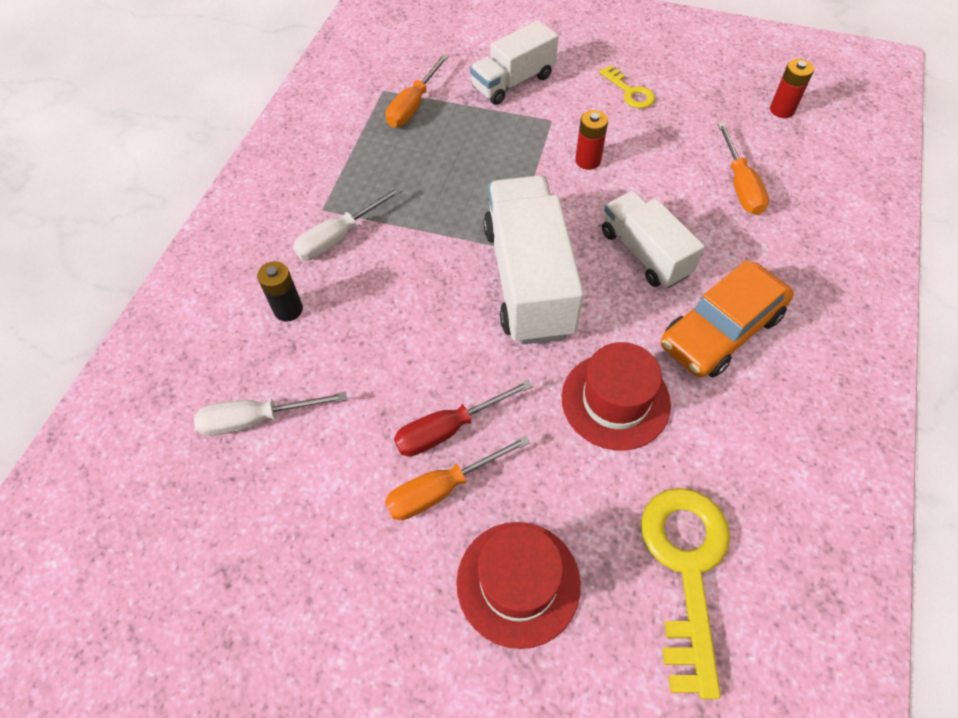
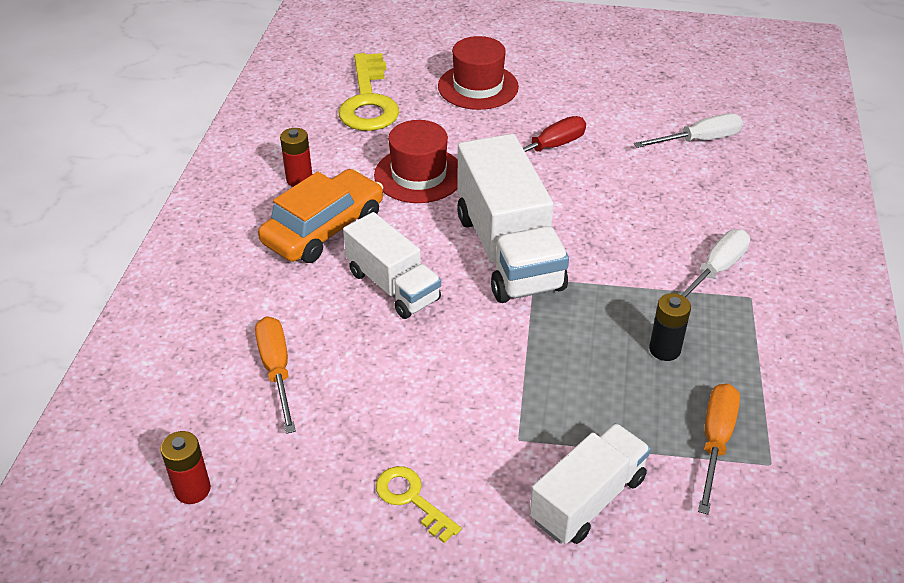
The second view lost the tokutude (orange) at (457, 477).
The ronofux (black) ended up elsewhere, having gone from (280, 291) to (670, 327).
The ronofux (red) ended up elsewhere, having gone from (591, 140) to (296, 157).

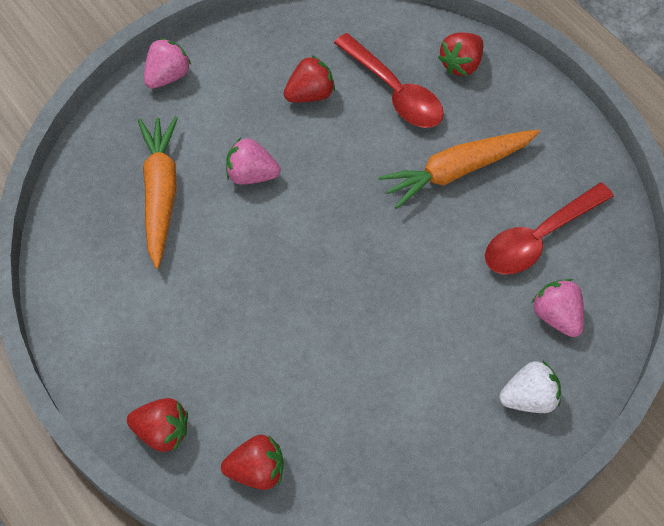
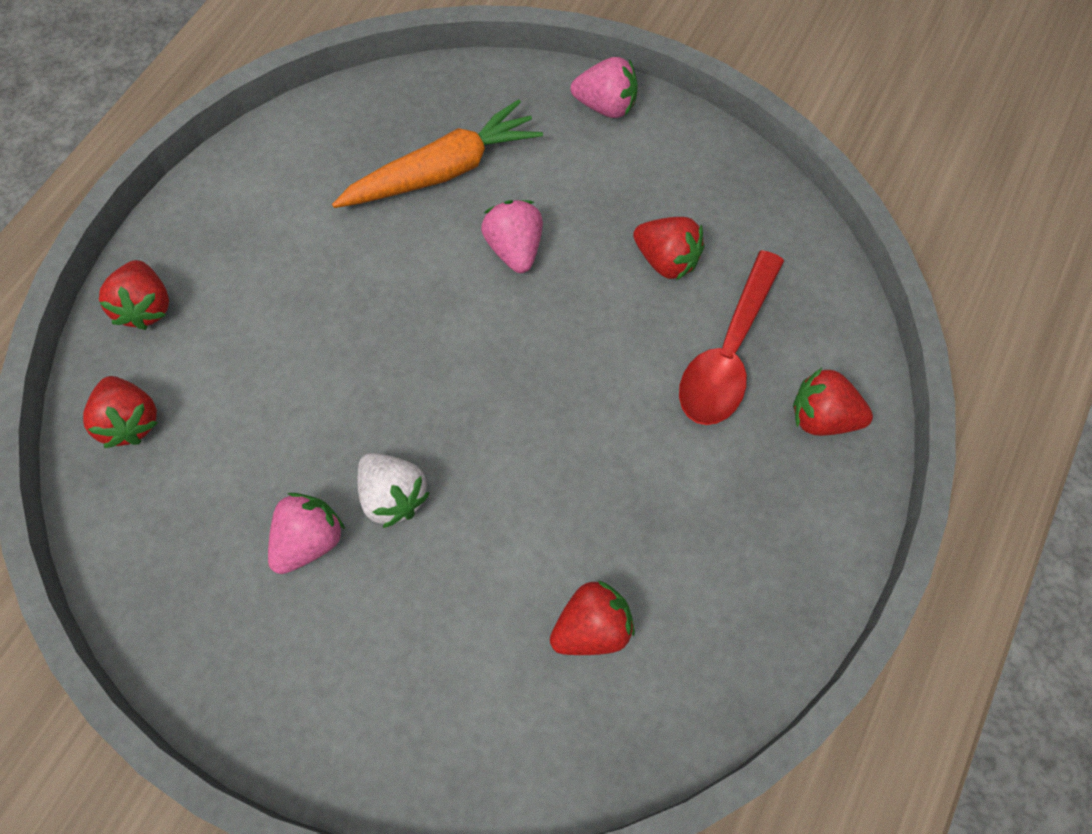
The second view lost the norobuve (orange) at (459, 169).
The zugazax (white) ended up elsewhere, having gone from (530, 387) to (394, 490).
The zugazax (pink) ended up elsewhere, having gone from (557, 308) to (306, 533).
Where the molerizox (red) stood at (549, 228), the zugazax (red) came to stand at (592, 617).

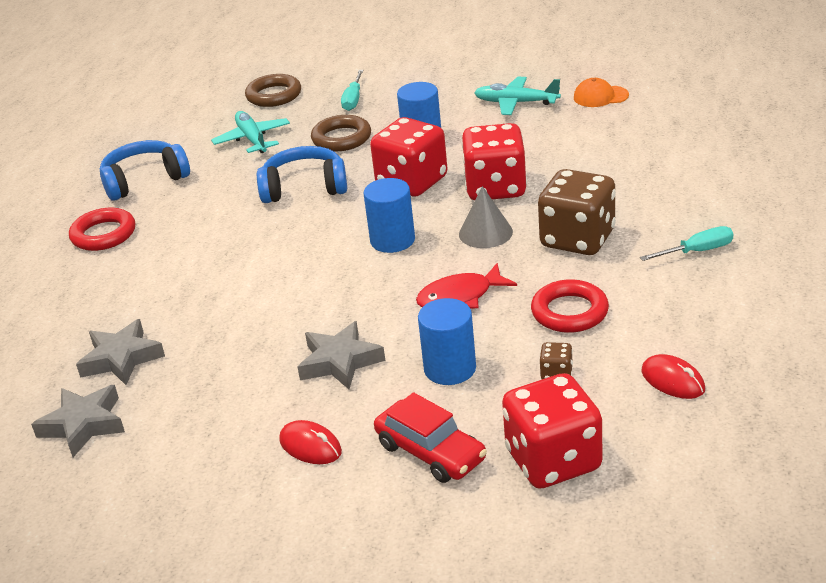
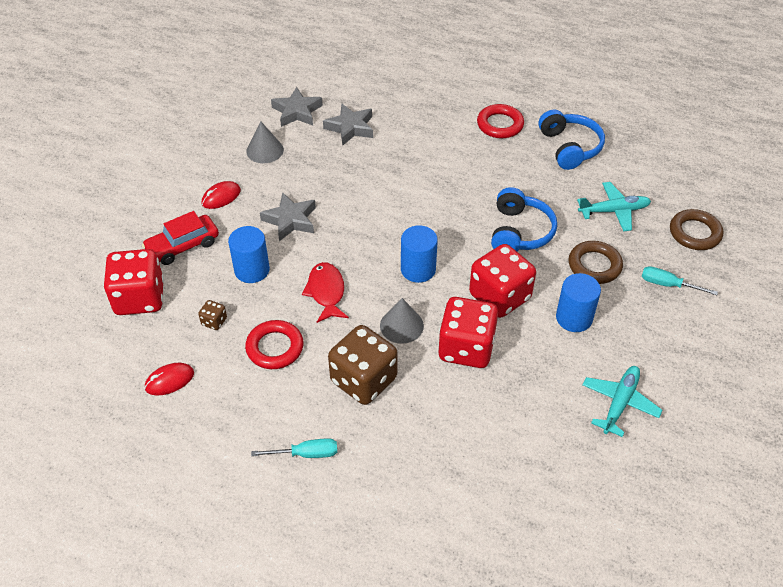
The second view lost the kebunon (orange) at (601, 92).
The second view gained the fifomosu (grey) at (265, 142).
The tokutude (turquoise) at (687, 243) ended up facing another way, 90 degrees counterclockwise from before.

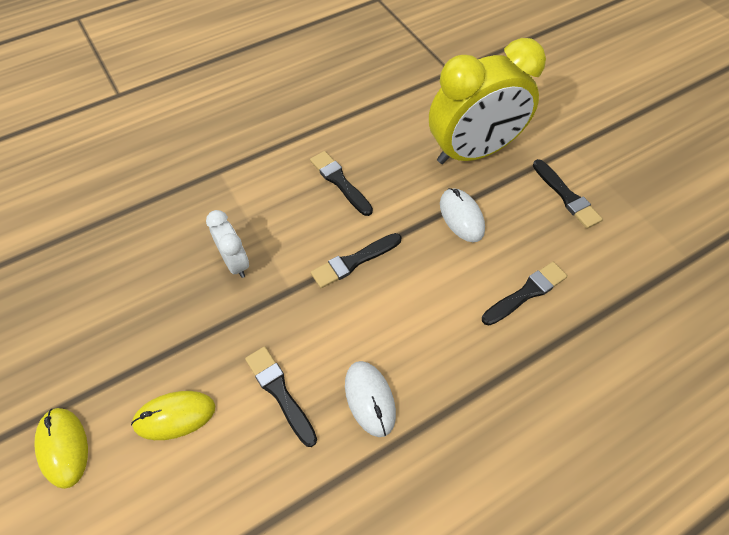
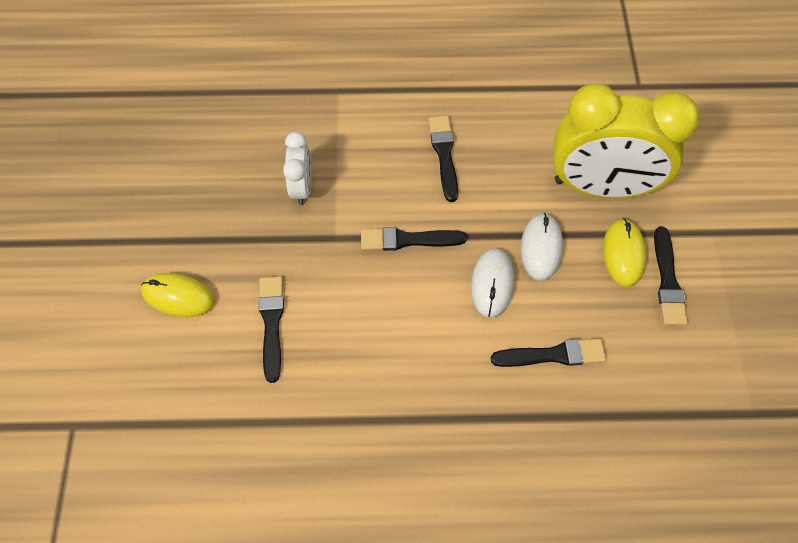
The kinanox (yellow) ended up elsewhere, having gone from (61, 448) to (624, 252).
The kinanox (white) ended up elsewhere, having gone from (370, 399) to (492, 283).

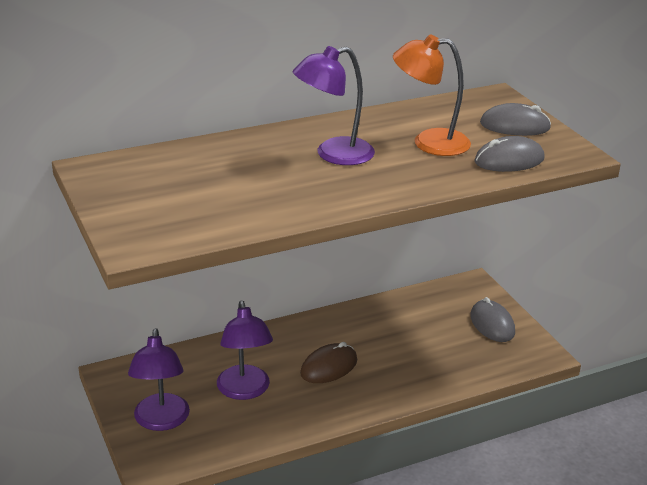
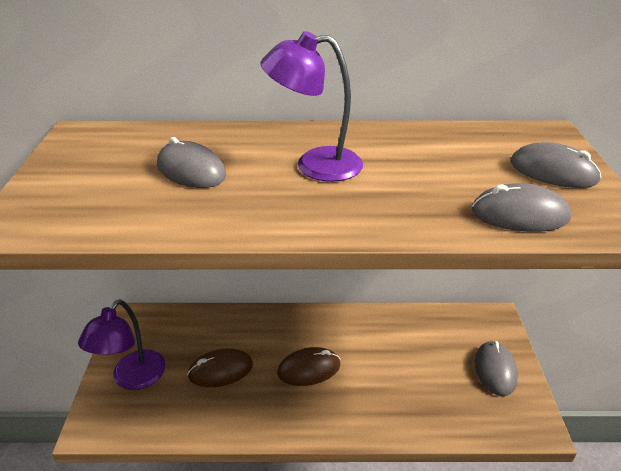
The second view lost the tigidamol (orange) at (432, 95).
The second view gained the kinanox (grey) at (191, 162).
Where the tigidamol (purple) stood at (245, 350), the kinanox (brown) came to stand at (220, 367).

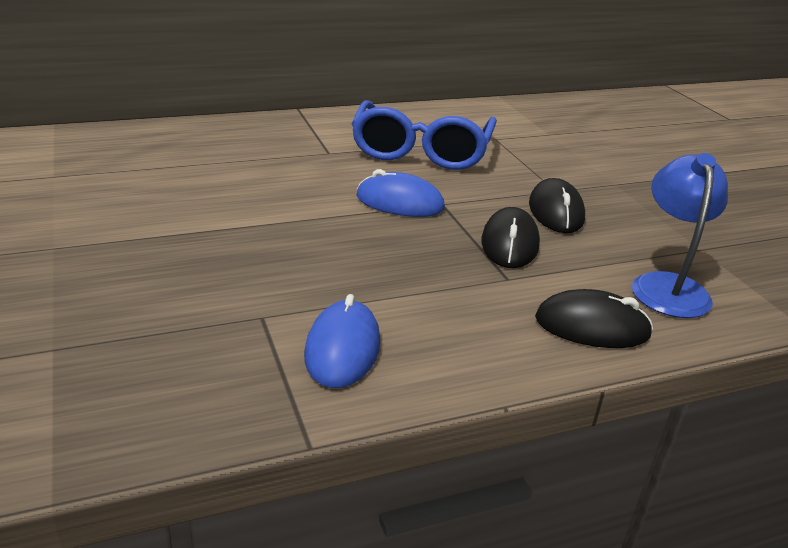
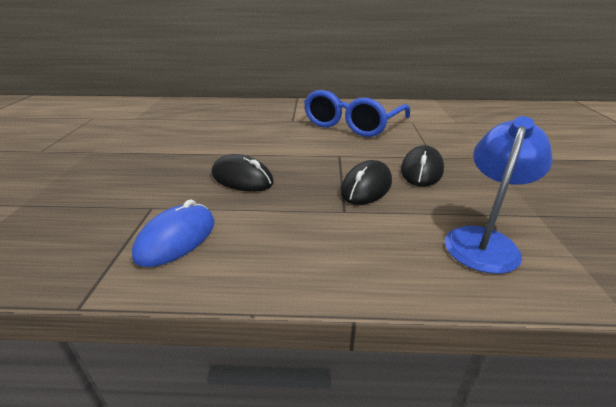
The second view lost the kinanox (blue) at (401, 193).
The kinanox (black) ended up elsewhere, having gone from (594, 318) to (242, 173).

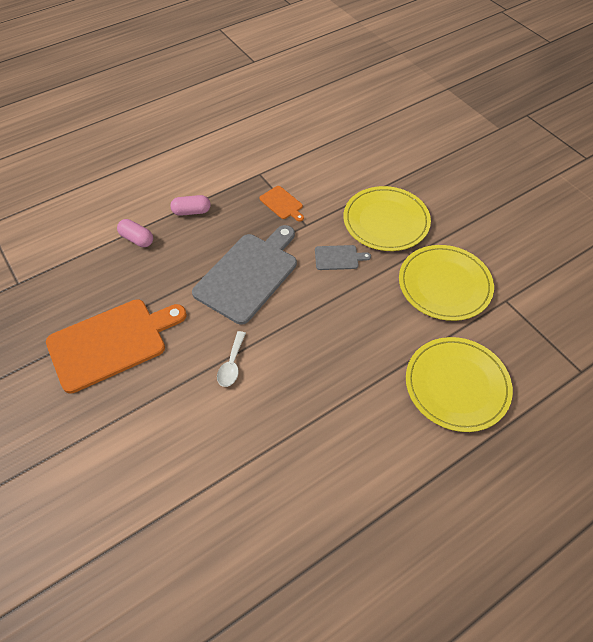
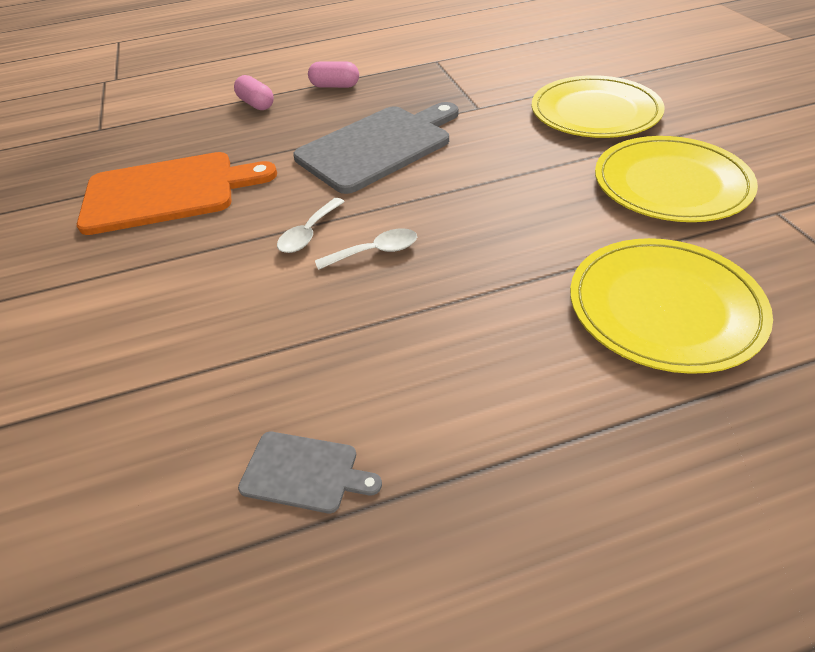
The second view lost the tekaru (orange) at (281, 204).
The second view gained the molerizox (white) at (366, 249).
The tekaru (grey) ended up elsewhere, having gone from (343, 257) to (310, 472).

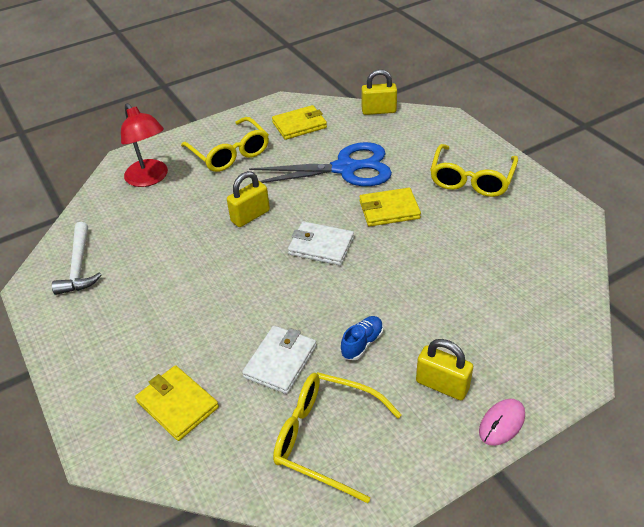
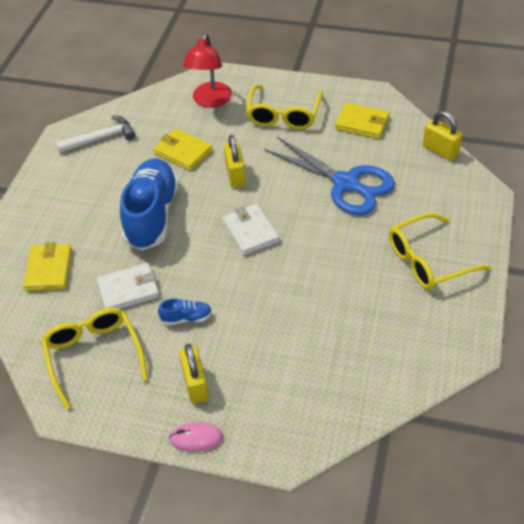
The second view gained the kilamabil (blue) at (149, 204).
The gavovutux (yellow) ended up elsewhere, having gone from (390, 207) to (182, 150).
The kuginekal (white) at (77, 258) ended up facing another way, 150 degrees counterclockwise from before.
The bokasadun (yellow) at (248, 199) ended up facing another way, 75 degrees clockwise from before.

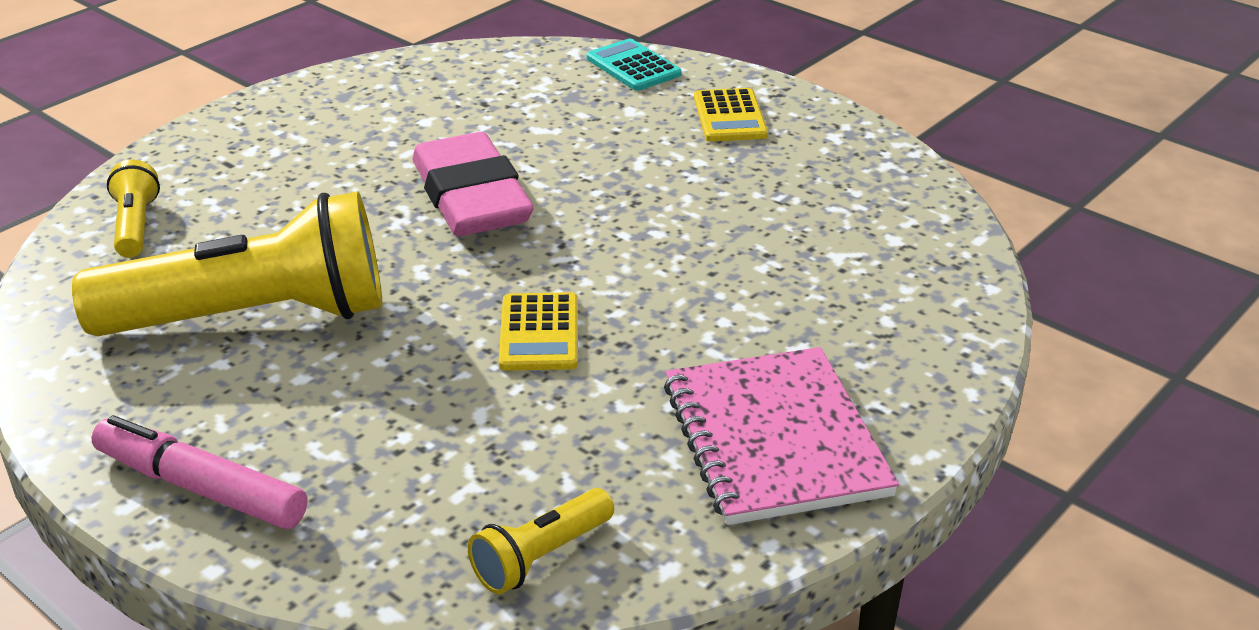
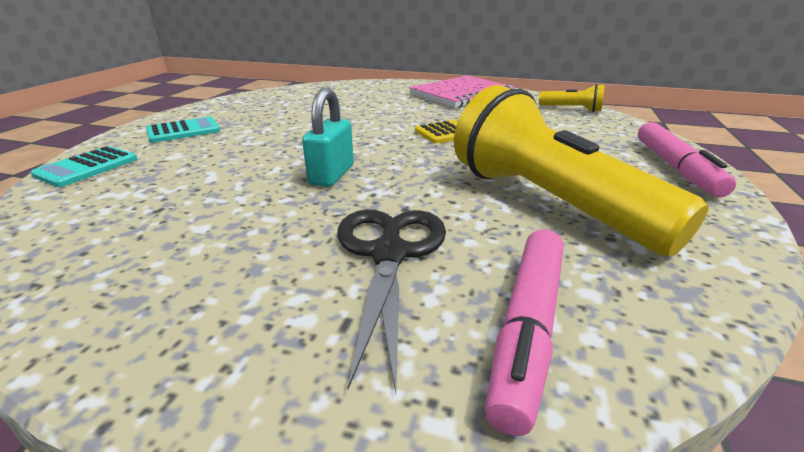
The second view gained the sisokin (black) at (391, 301).
Where the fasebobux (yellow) stood at (133, 209), the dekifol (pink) came to stand at (524, 332).
Where the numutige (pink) stood at (473, 184), the bokasadun (turquoise) came to stand at (328, 137).
What was the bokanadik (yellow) at (731, 115) turned into the bokanadik (turquoise) at (183, 130).

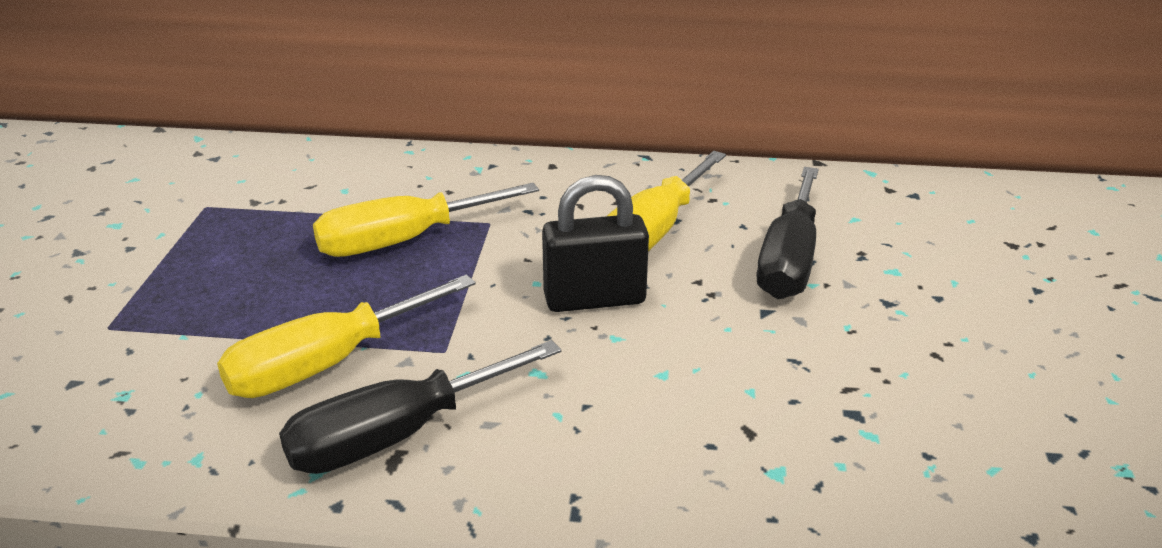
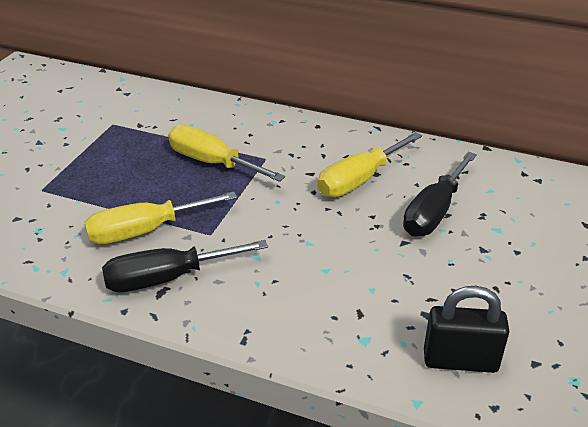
The bokasadun (black) ended up elsewhere, having gone from (595, 243) to (466, 329).
The tokutude (yellow) at (426, 220) ended up facing another way, 45 degrees clockwise from before.

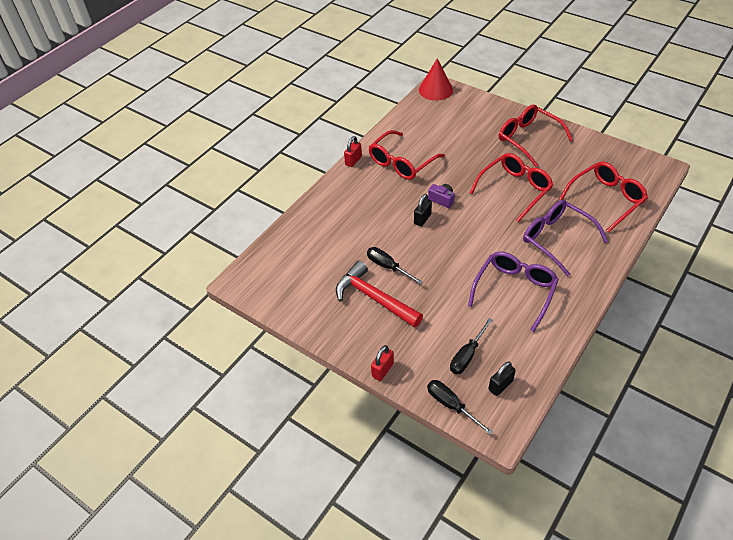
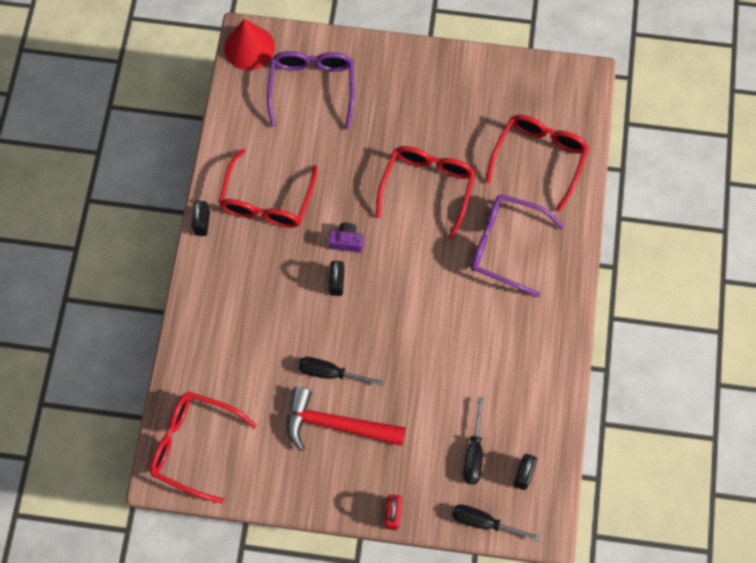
The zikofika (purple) ended up elsewhere, having gone from (513, 292) to (310, 90).
The zikofika (red) ended up elsewhere, having gone from (536, 136) to (203, 447).
What was the bokasadun (red) at (353, 151) turned into the bokasadun (black) at (201, 218).

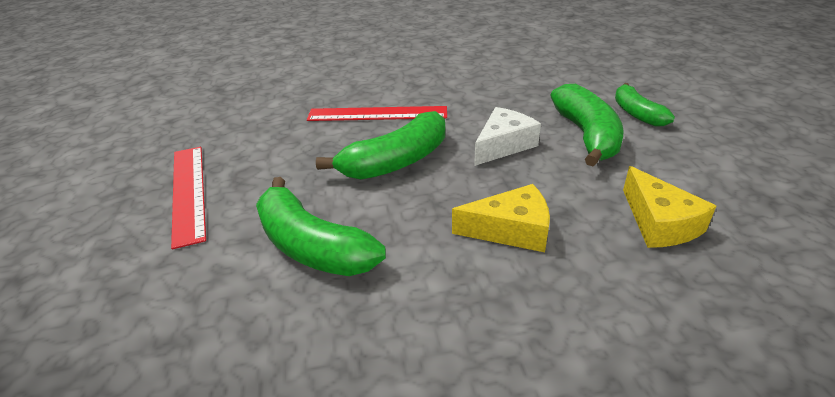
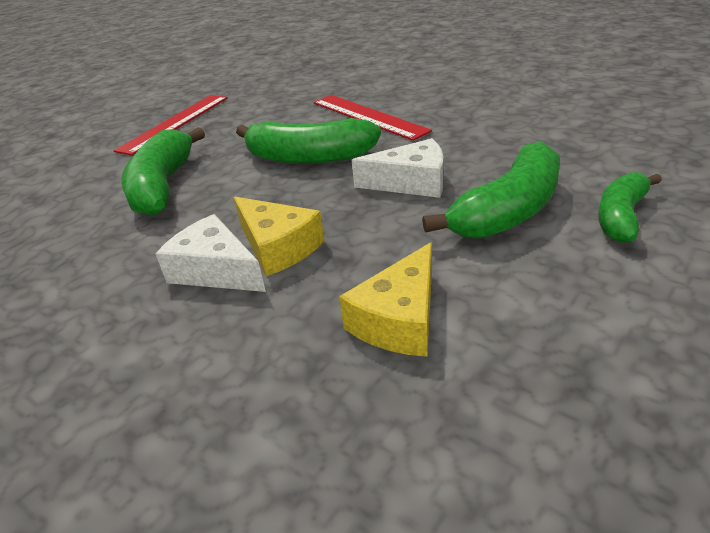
The second view gained the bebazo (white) at (210, 253).

